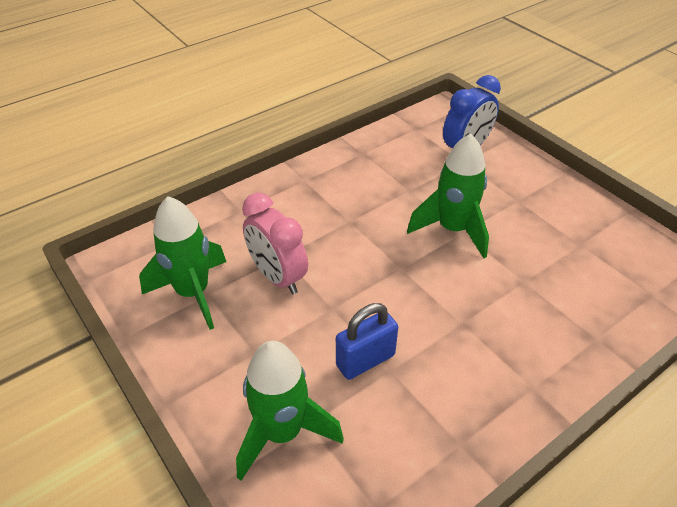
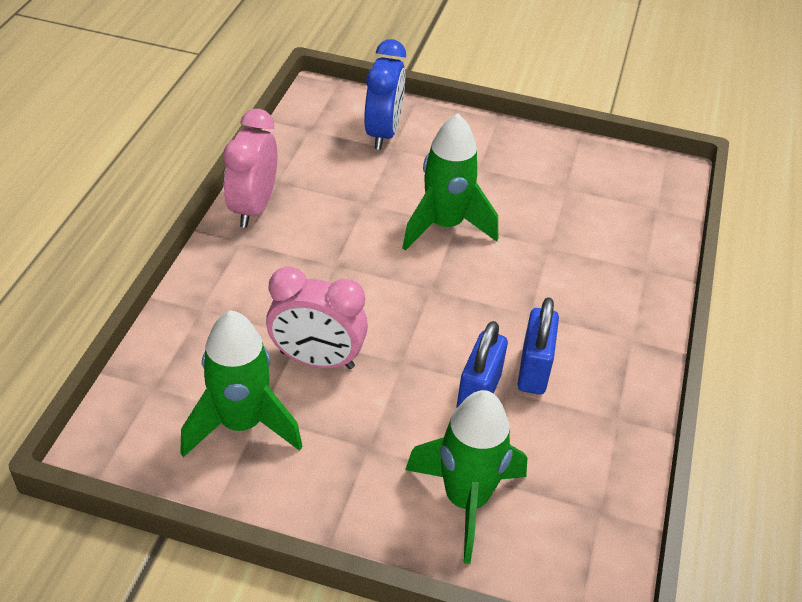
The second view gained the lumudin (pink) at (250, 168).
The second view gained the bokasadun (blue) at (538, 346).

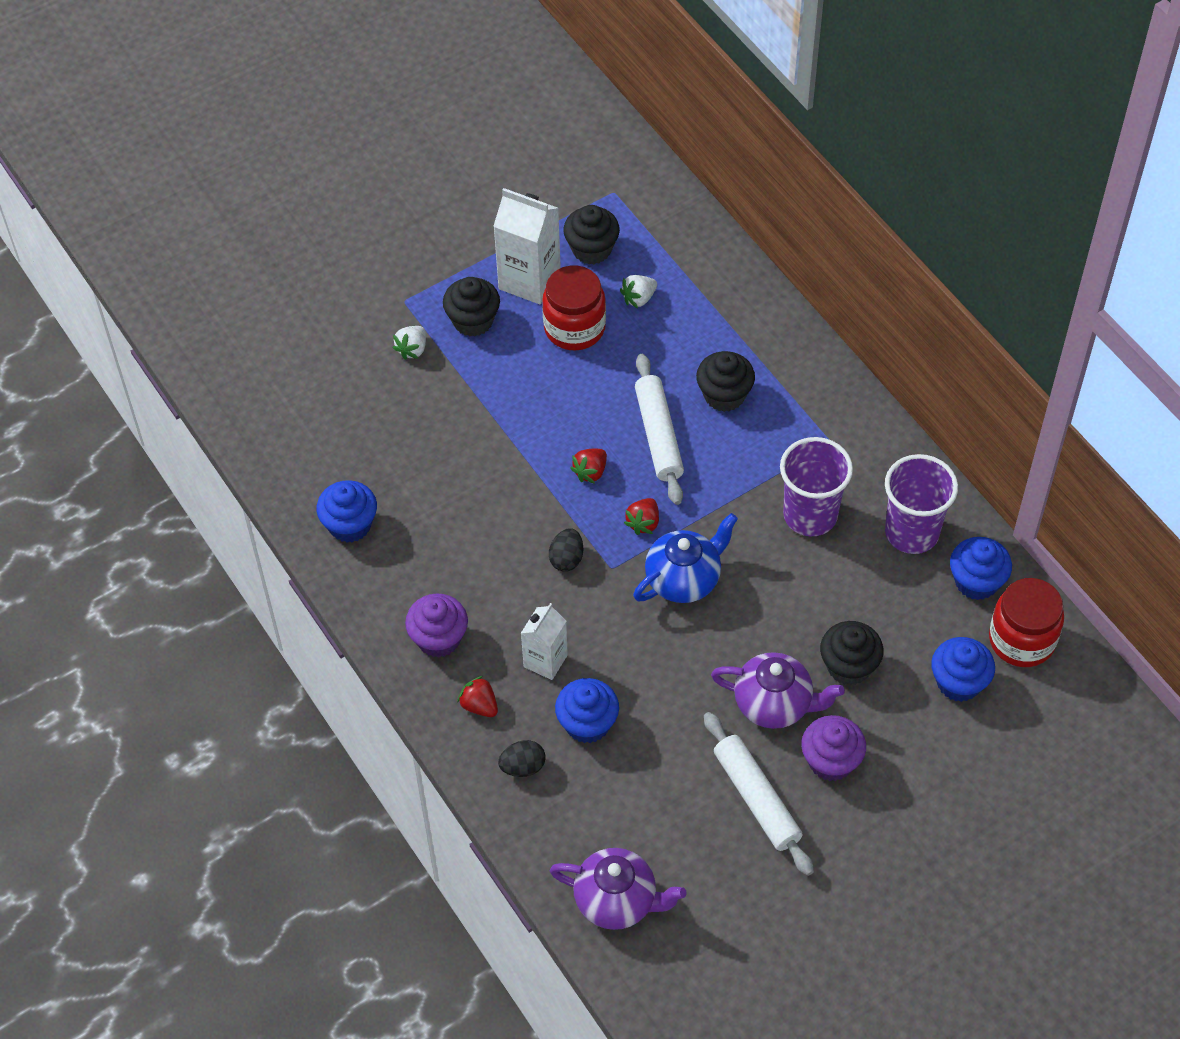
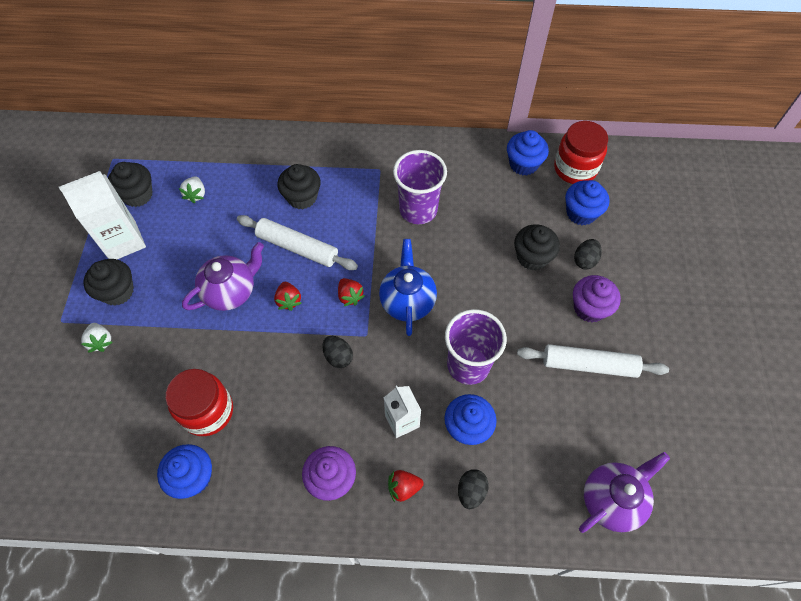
The second view gained the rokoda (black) at (588, 254).
The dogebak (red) ended up elsewhere, having gone from (574, 308) to (199, 402).
The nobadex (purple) ended up elsewhere, having gone from (778, 690) to (223, 276).
The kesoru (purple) ended up elsewhere, having gone from (921, 504) to (476, 347).

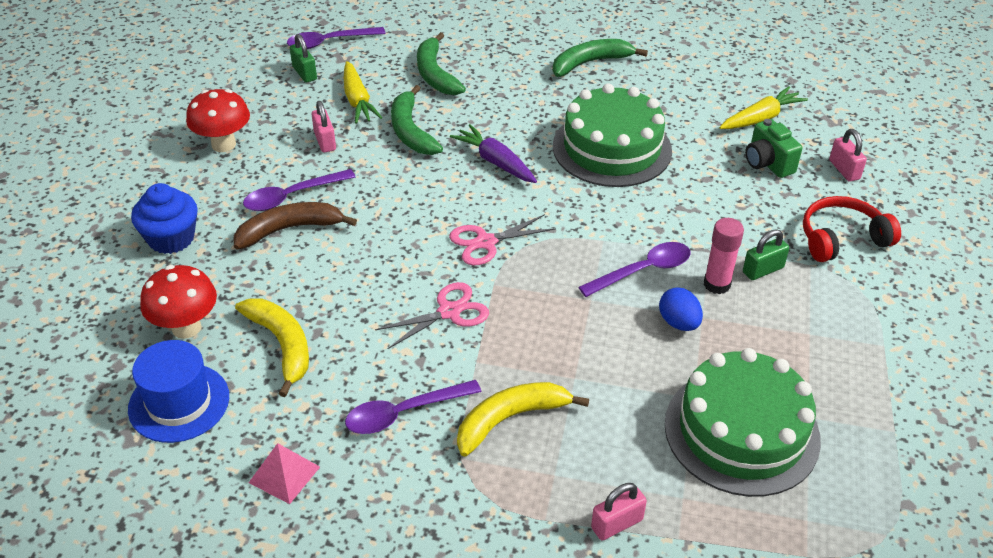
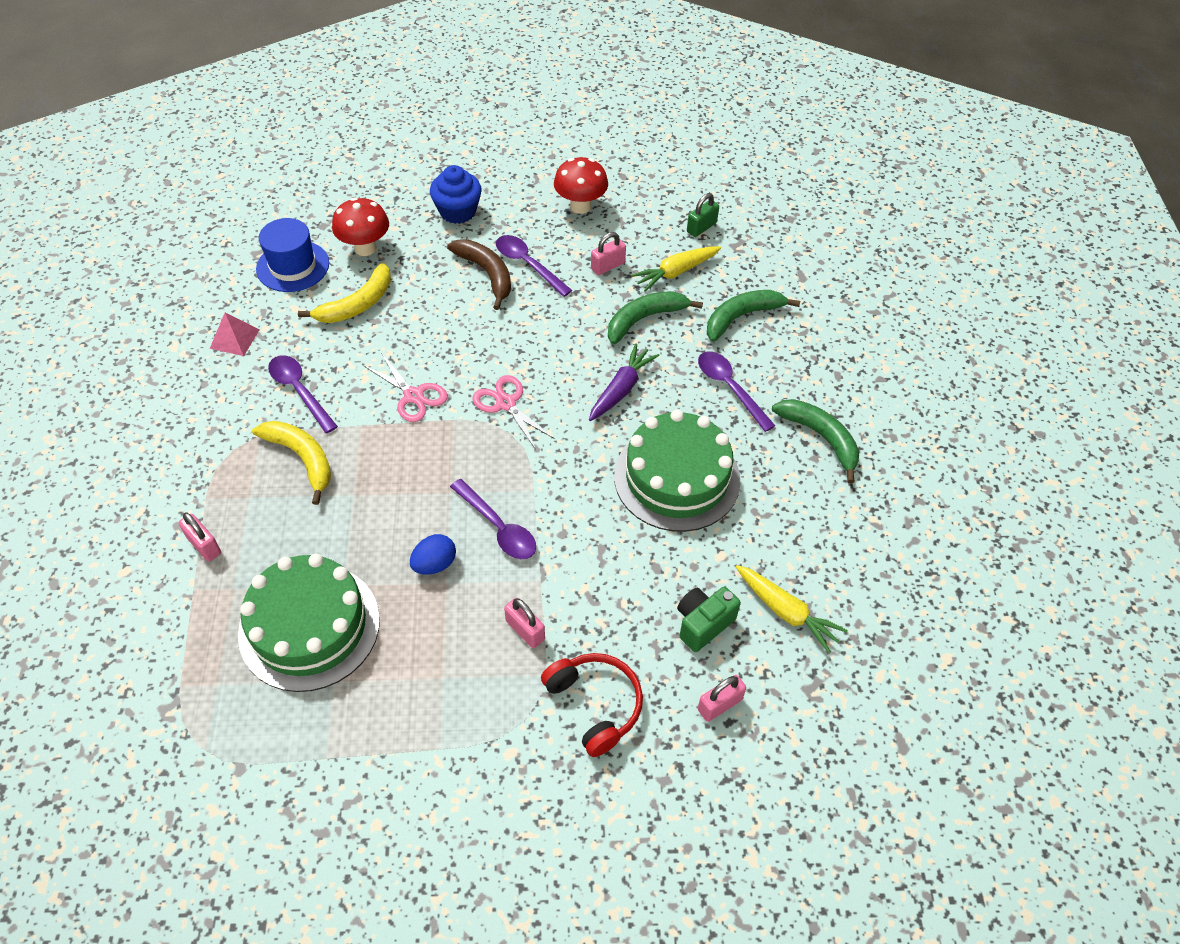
The second view lost the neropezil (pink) at (724, 256).
The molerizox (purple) ended up elsewhere, having gone from (336, 38) to (736, 391).
What was the bokasadun (green) at (766, 254) turned into the bokasadun (pink) at (524, 623).

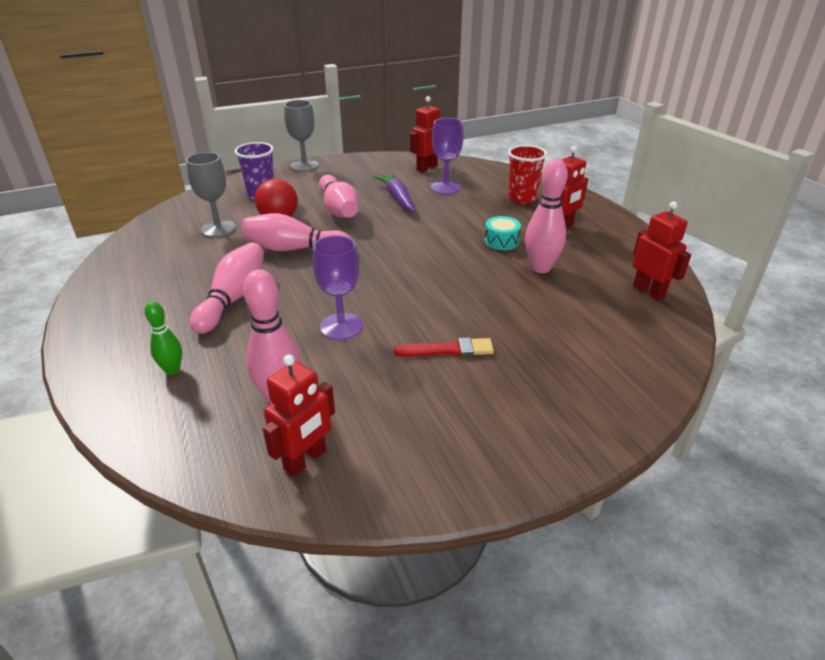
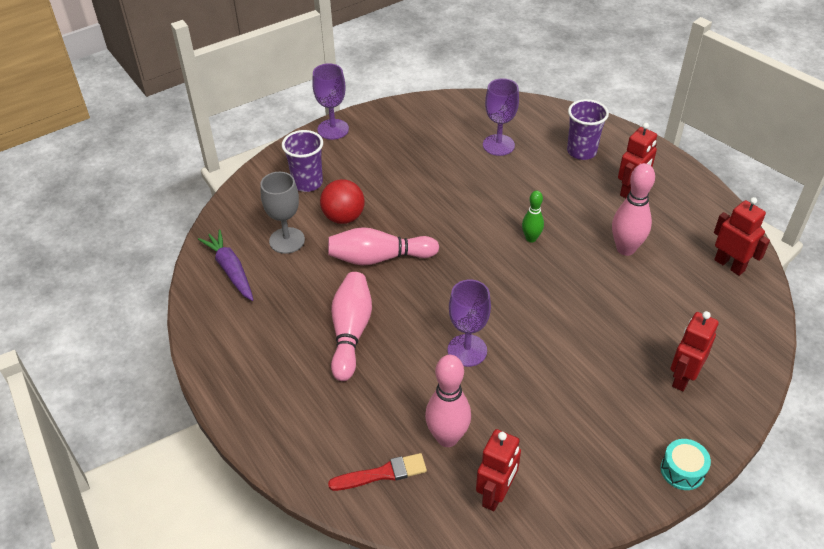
The second view lost the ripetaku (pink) at (339, 196).
The ripetaku (green) ended up elsewhere, having gone from (163, 338) to (533, 217).
The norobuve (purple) ended up elsewhere, having gone from (394, 192) to (226, 265).
The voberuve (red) ended up elsewhere, having gone from (443, 347) to (377, 472).
The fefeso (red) ended up elsewhere, having gone from (425, 134) to (695, 351).
The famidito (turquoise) ended up elsewhere, having gone from (502, 233) to (686, 464).
What was the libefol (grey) at (301, 136) turned into the libefol (purple) at (330, 101).
What was the kesoru (red) at (527, 174) turned into the kesoru (purple) at (588, 129).

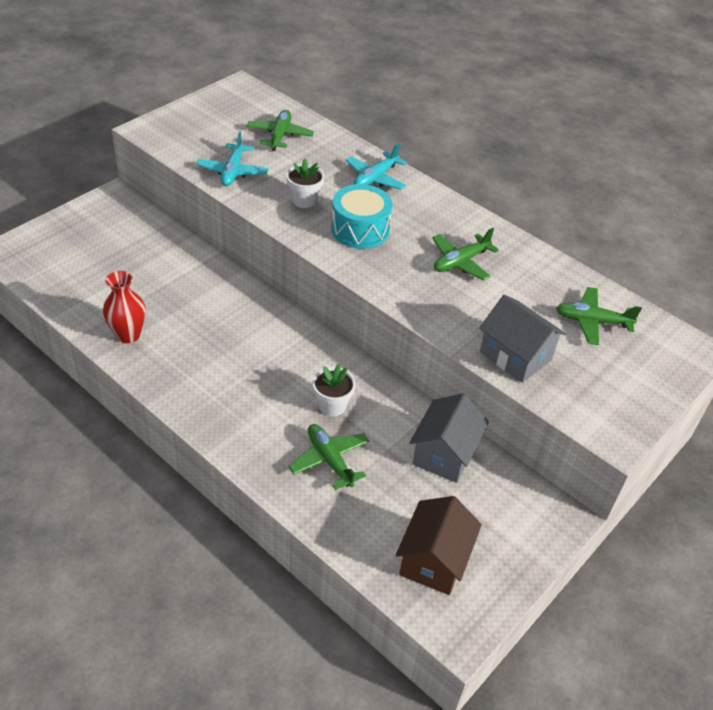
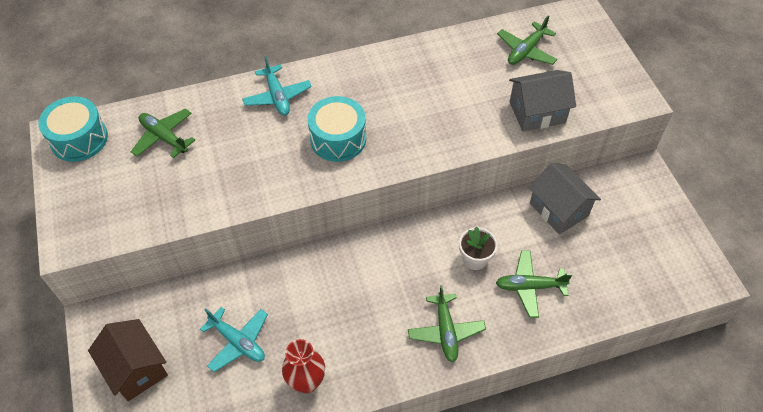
The second view lost the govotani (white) at (305, 183).
The second view gained the famidito (turquoise) at (73, 129).
The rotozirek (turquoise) ended up elsewhere, having gone from (232, 158) to (234, 339).
The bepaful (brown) ended up elsewhere, having gone from (439, 545) to (128, 360).
The rotozirek (green) ended up elsewhere, having gone from (465, 254) to (447, 323).

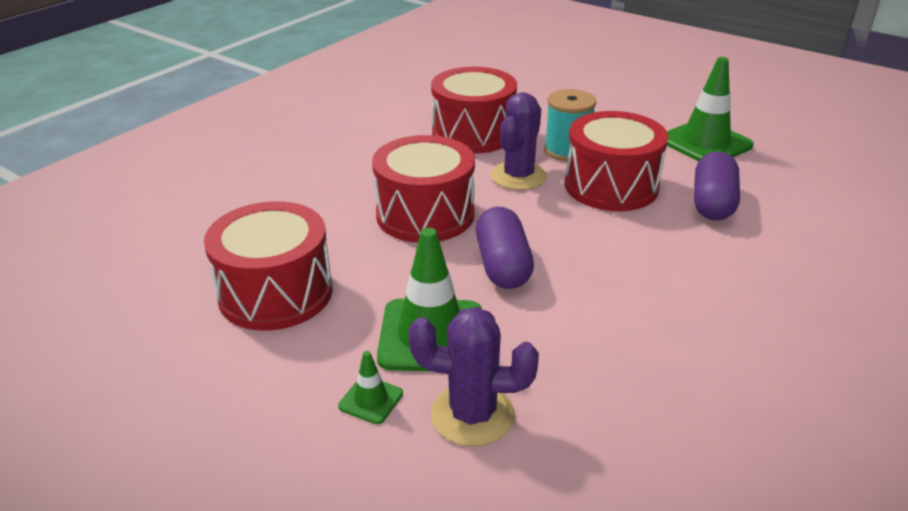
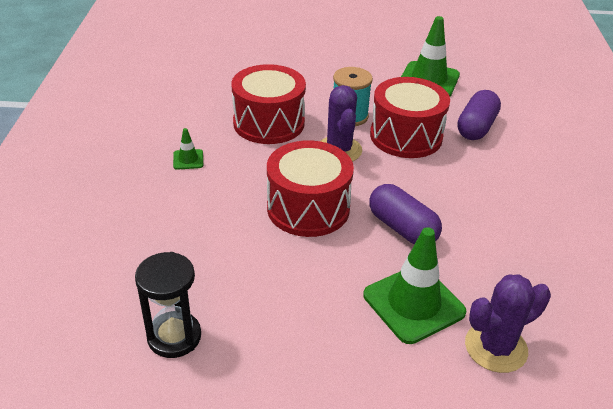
The second view lost the famidito (red) at (268, 266).
The second view gained the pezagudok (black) at (168, 305).
The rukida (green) ended up elsewhere, having gone from (370, 387) to (188, 149).
The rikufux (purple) at (717, 185) ended up facing another way, 45 degrees clockwise from before.

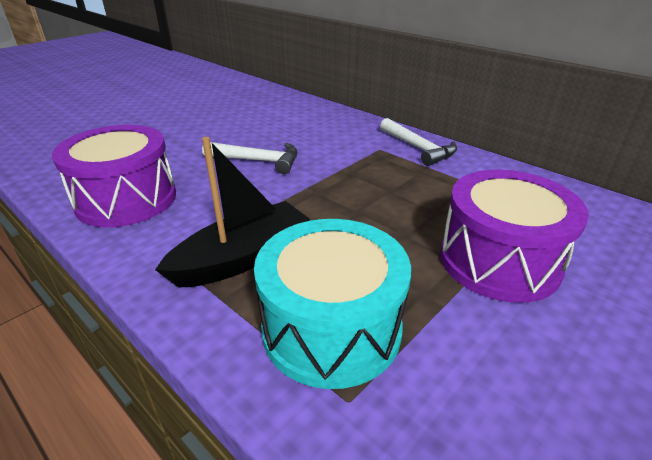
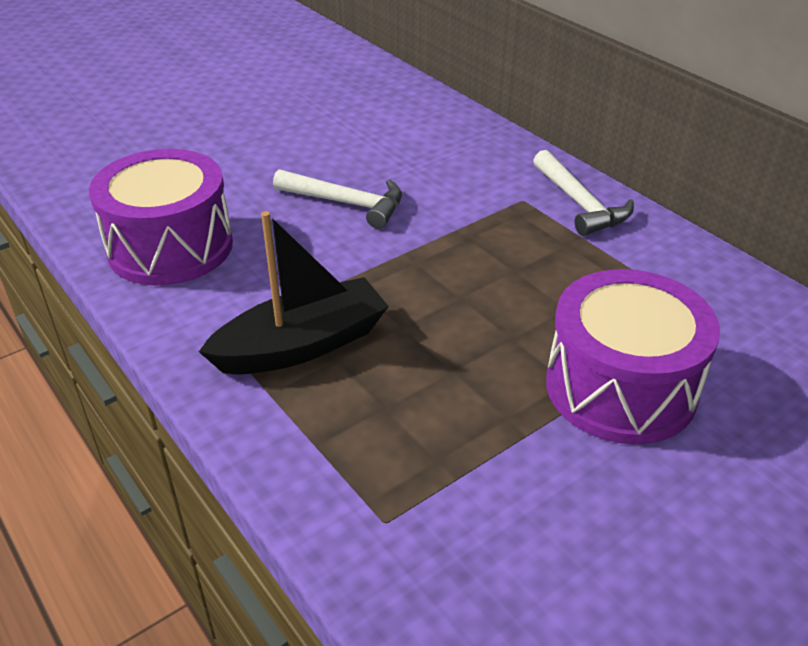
The second view lost the famidito (turquoise) at (332, 304).

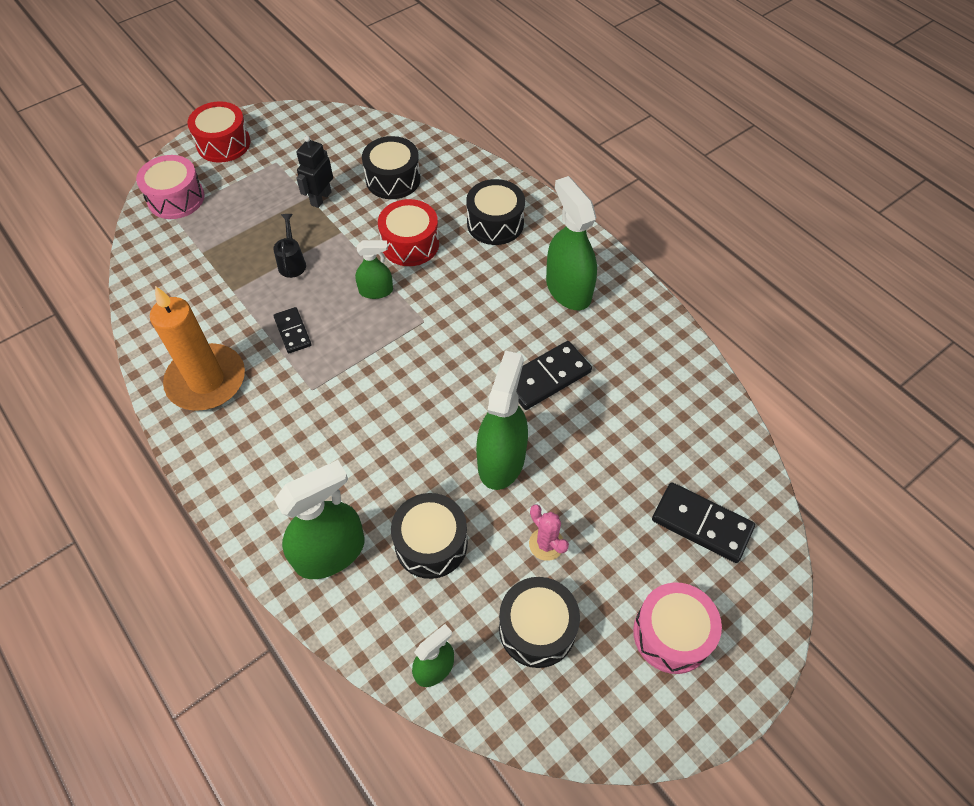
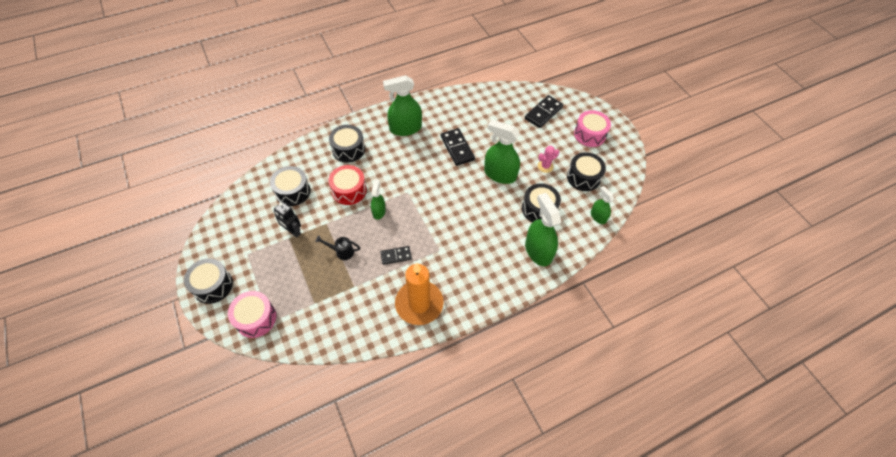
What was the famidito (red) at (219, 132) turned into the famidito (black) at (208, 281).

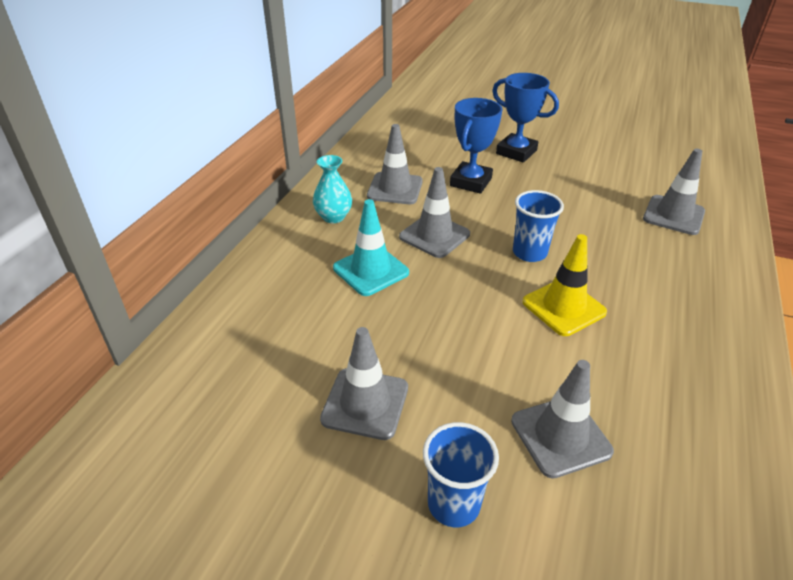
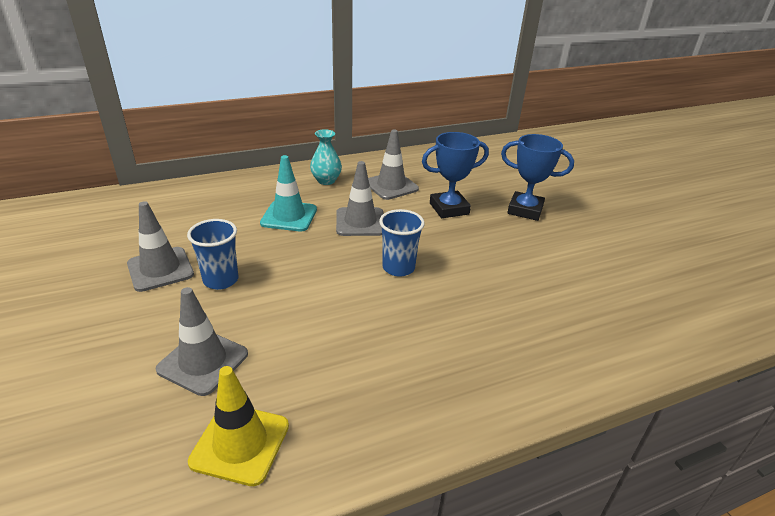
The second view lost the rukida (grey) at (674, 192).
The kesoru (blue) ended up elsewhere, having gone from (461, 474) to (213, 254).
The rukida (yellow) ended up elsewhere, having gone from (564, 285) to (238, 426).
The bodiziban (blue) at (525, 118) ended up facing another way, 60 degrees counterclockwise from before.

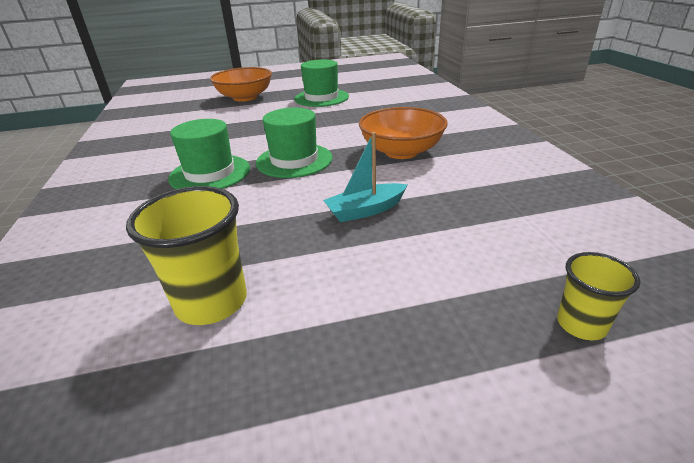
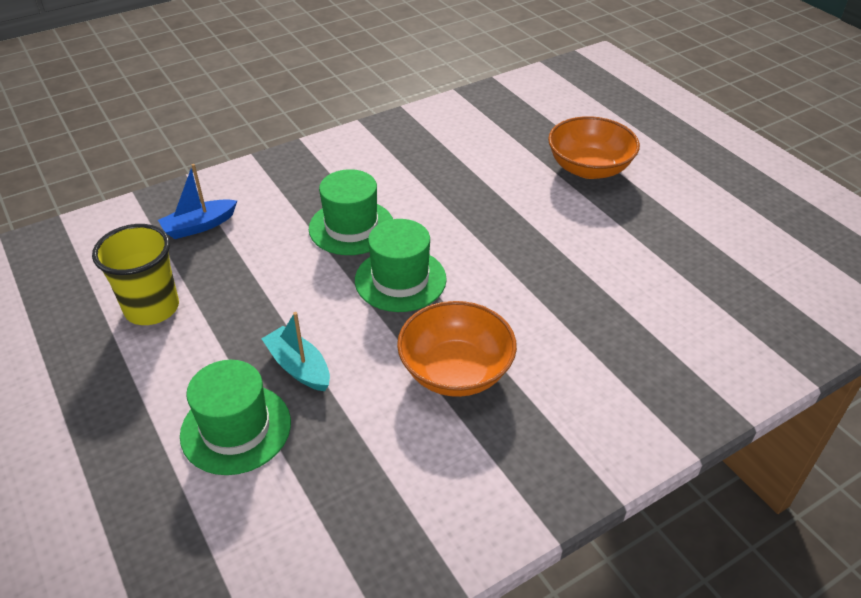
The second view lost the kesoru (yellow) at (598, 296).
The second view gained the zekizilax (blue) at (197, 201).
The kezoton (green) ended up elsewhere, having gone from (321, 83) to (235, 417).

